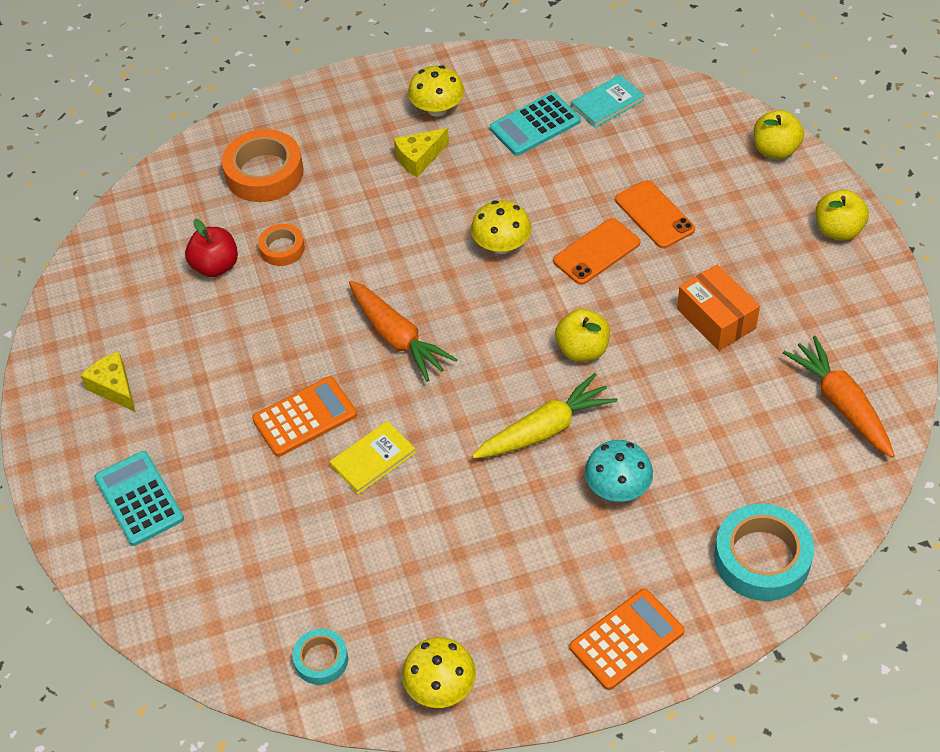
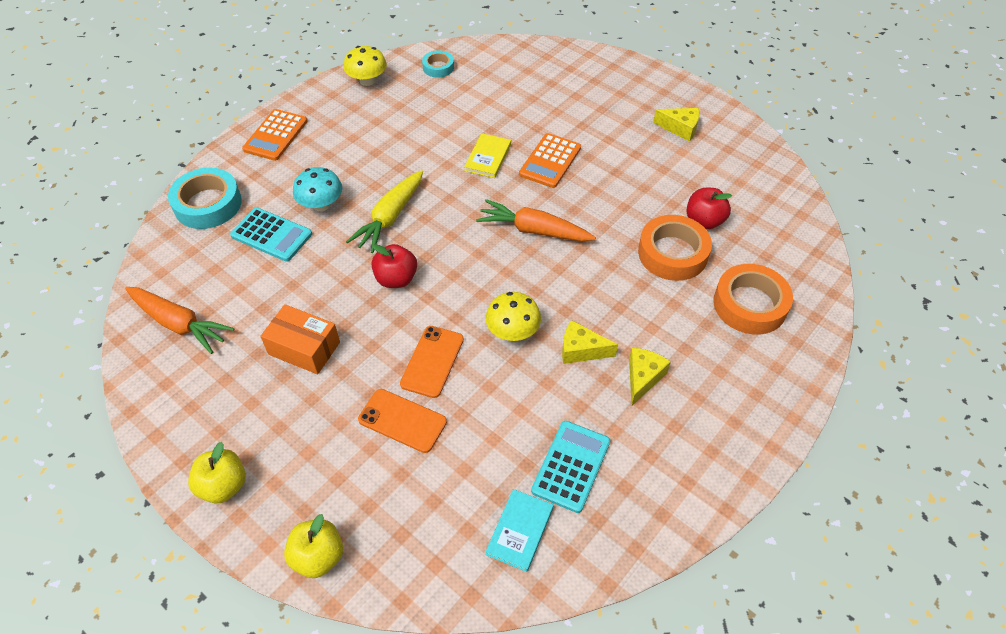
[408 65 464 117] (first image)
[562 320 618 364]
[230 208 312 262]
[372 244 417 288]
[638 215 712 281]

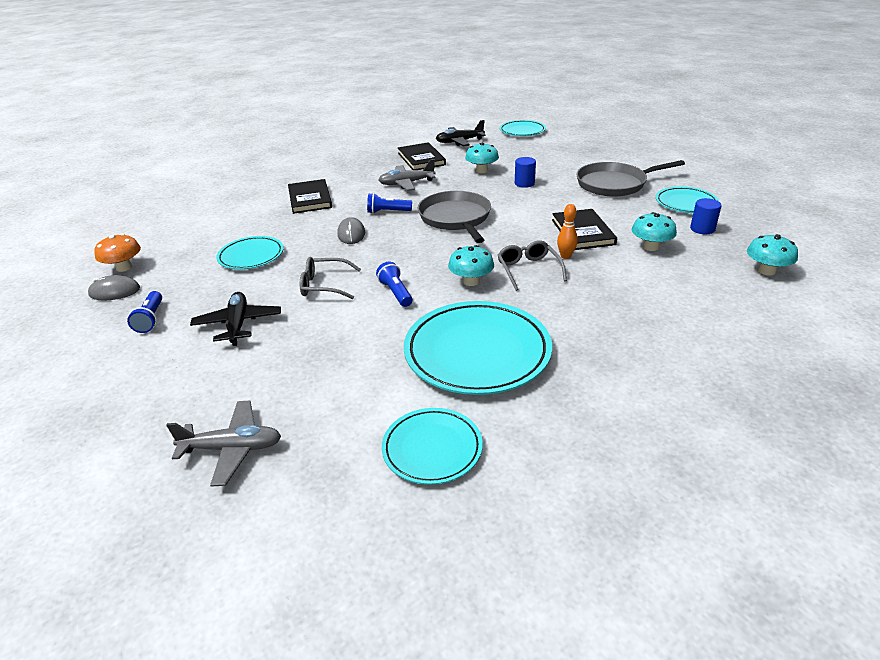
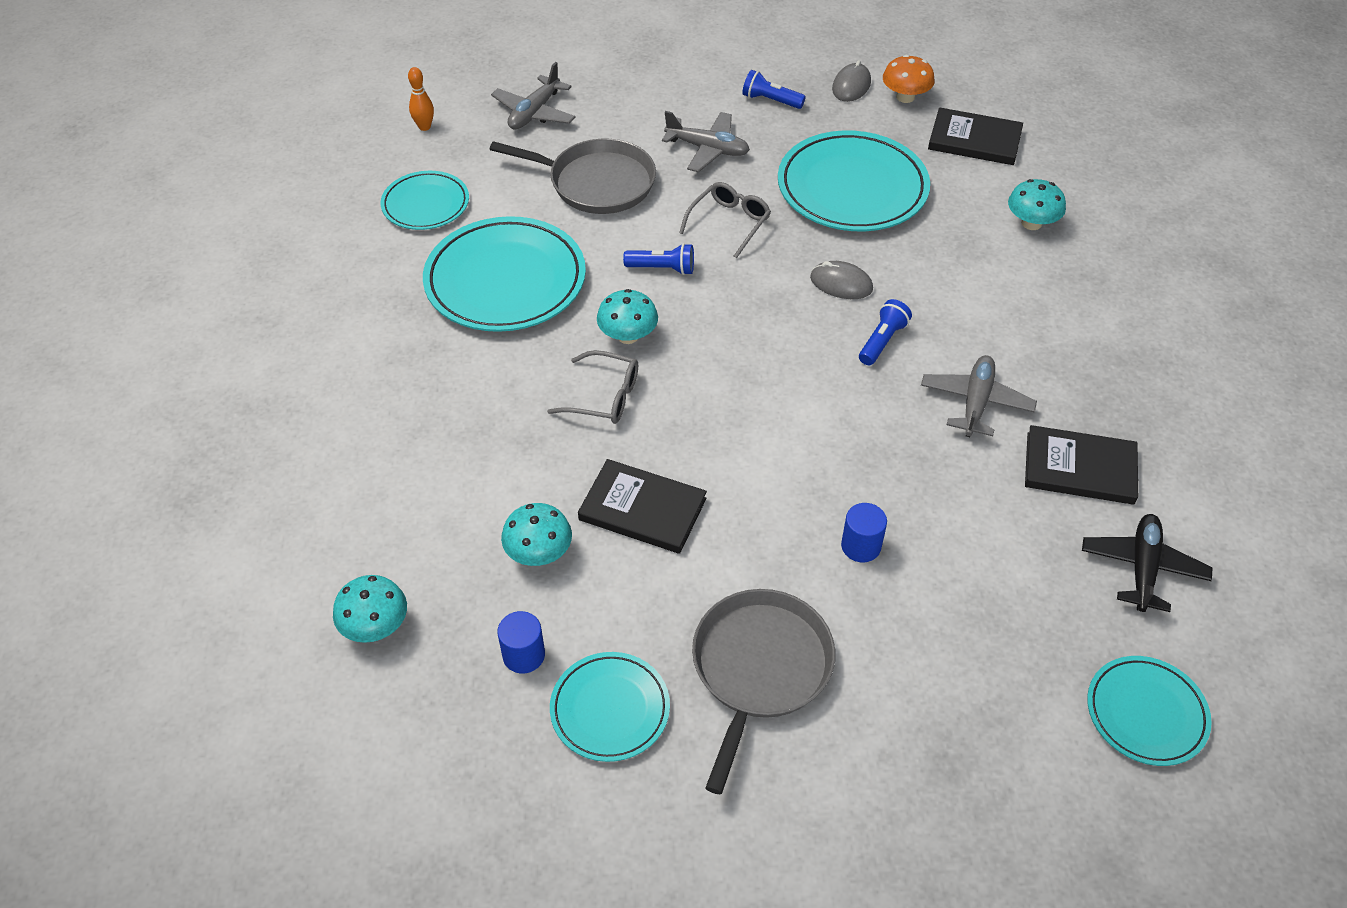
[928 107 1023 165]
[489 139 656 214]
[1008 179 1066 230]
[408 67 434 131]
[662 111 750 172]
[778 131 930 231]

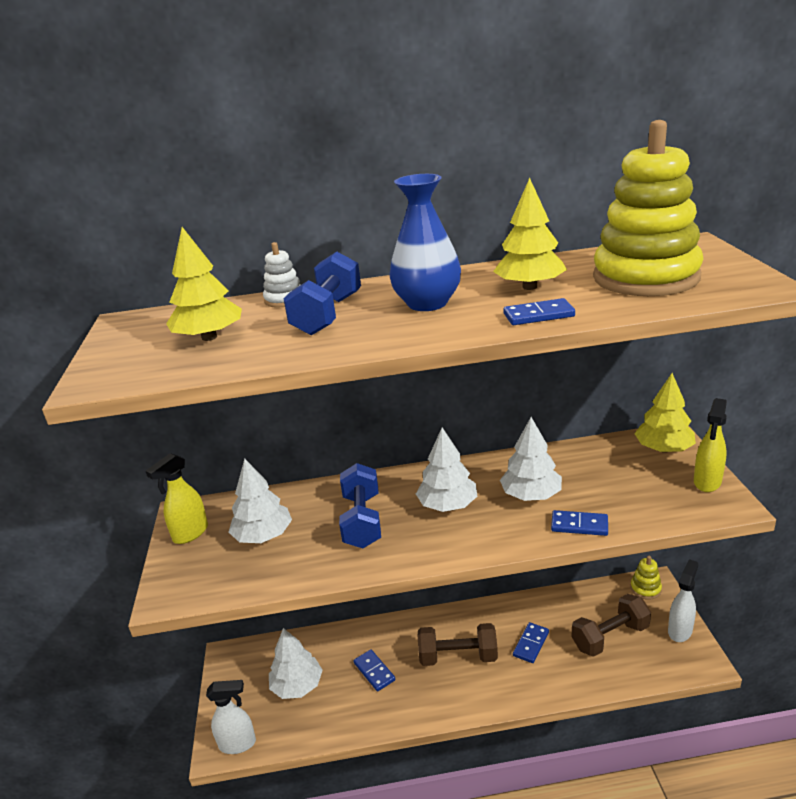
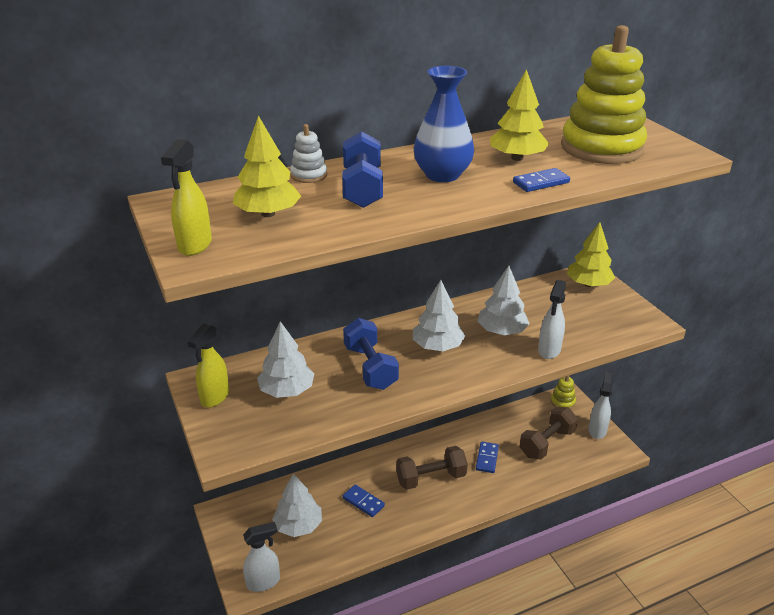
[161 139 212 256]
[538 280 566 359]

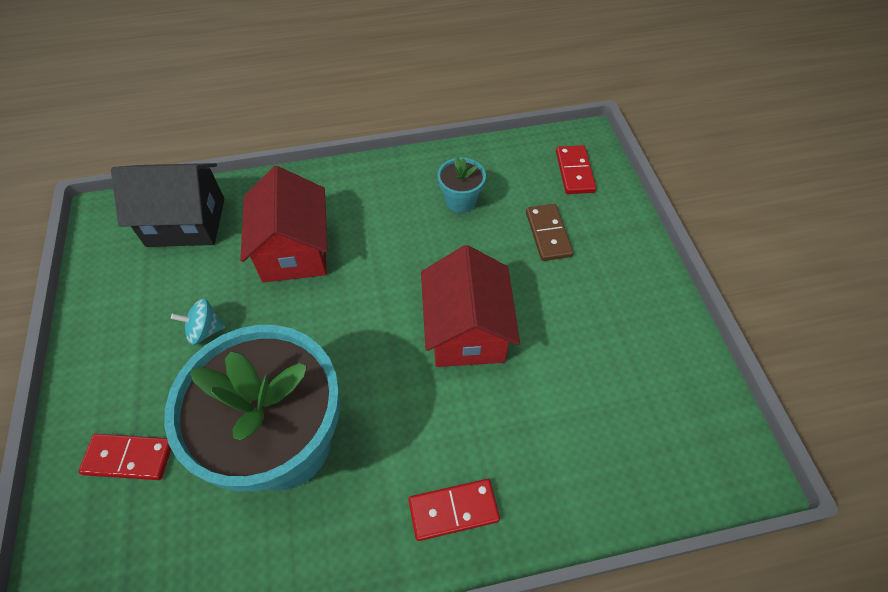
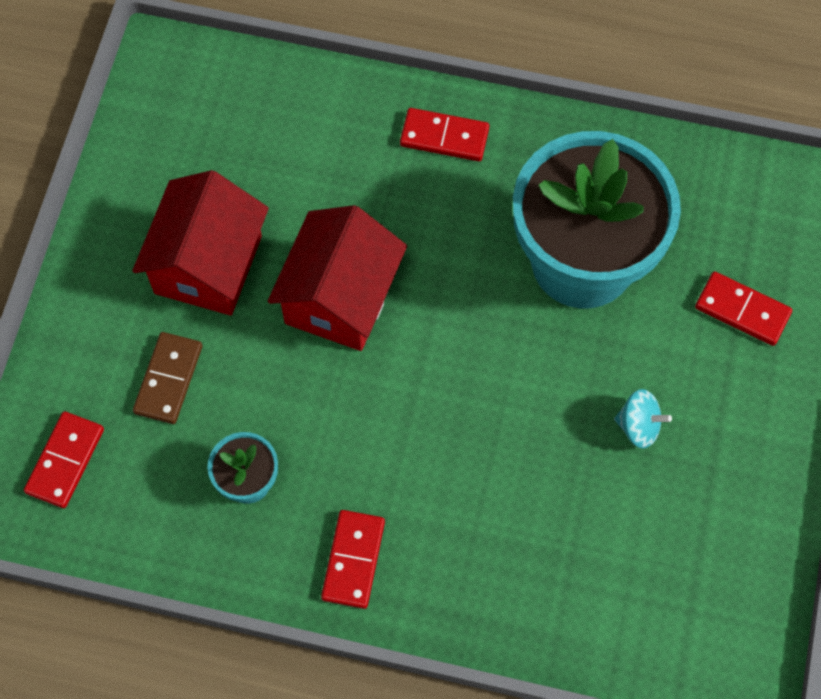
[111 163 225 247] (first image)
[321 510 385 609]
[132 170 269 315]

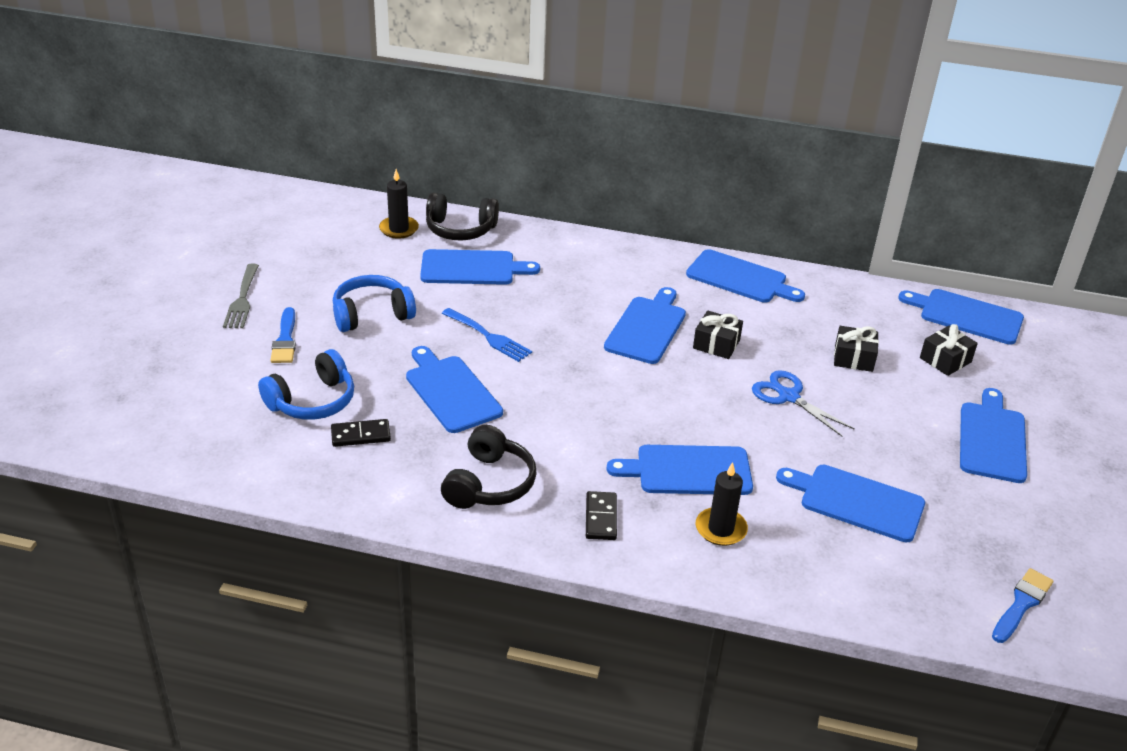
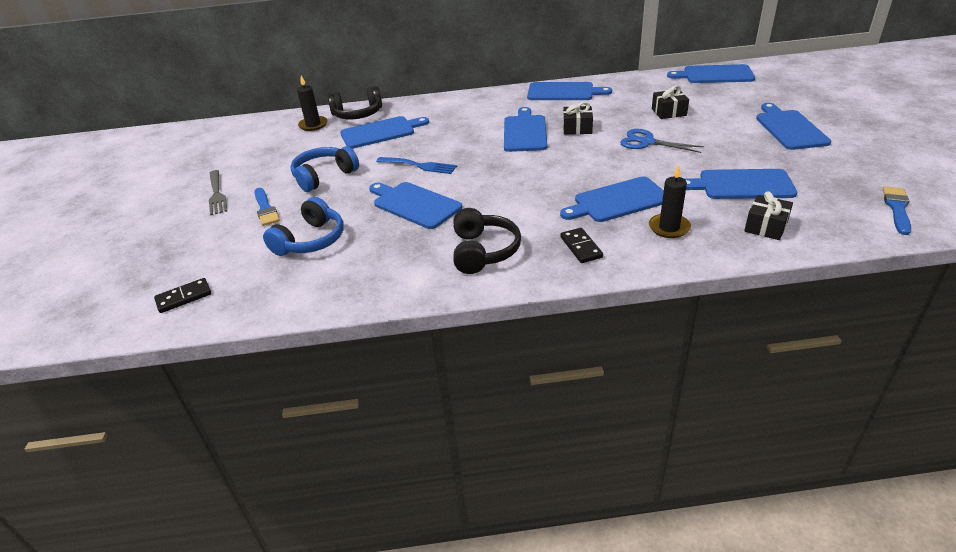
[154 278 211 313]
[744 191 793 240]

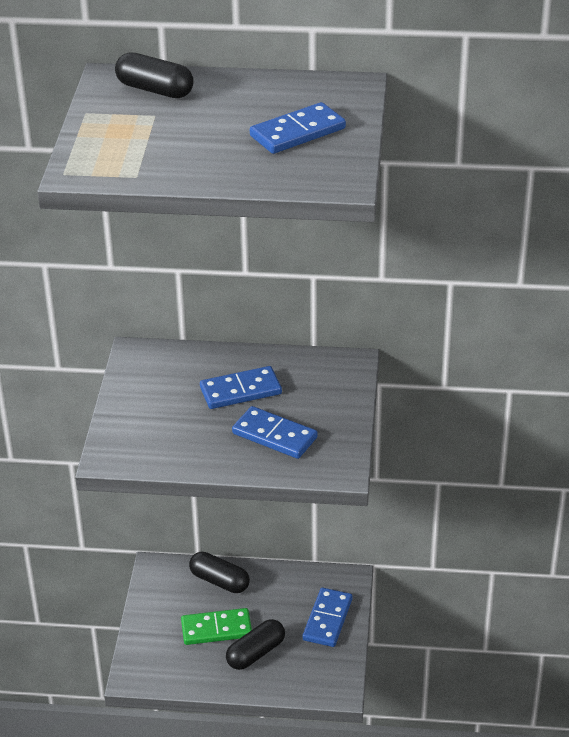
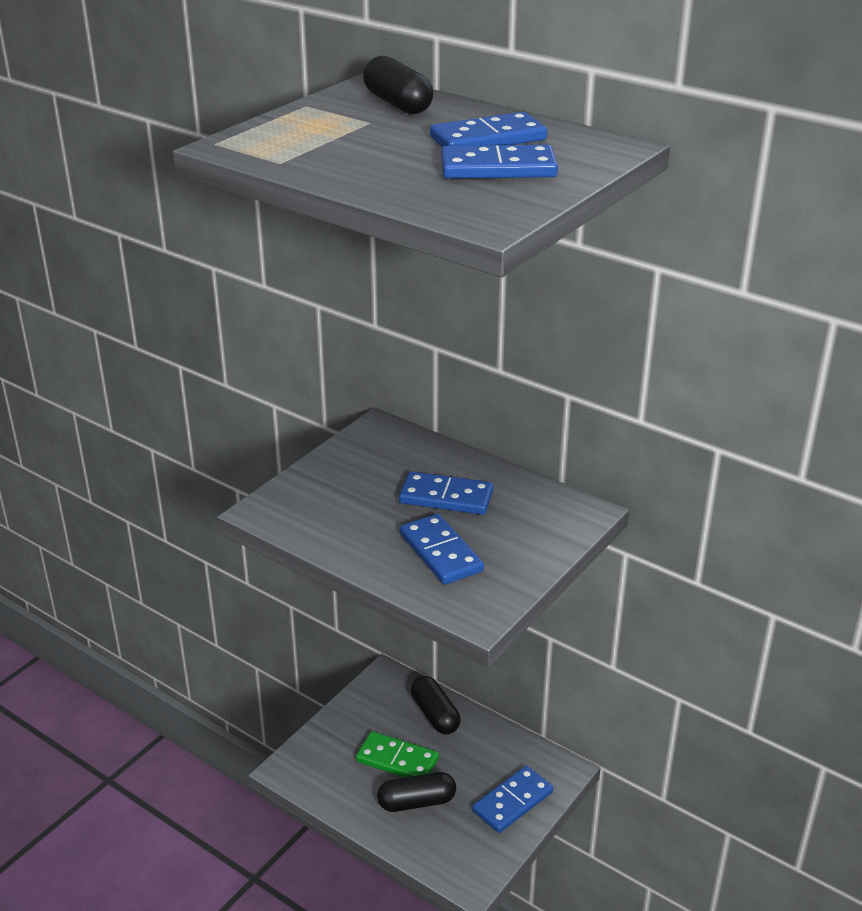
[430 112 547 147]

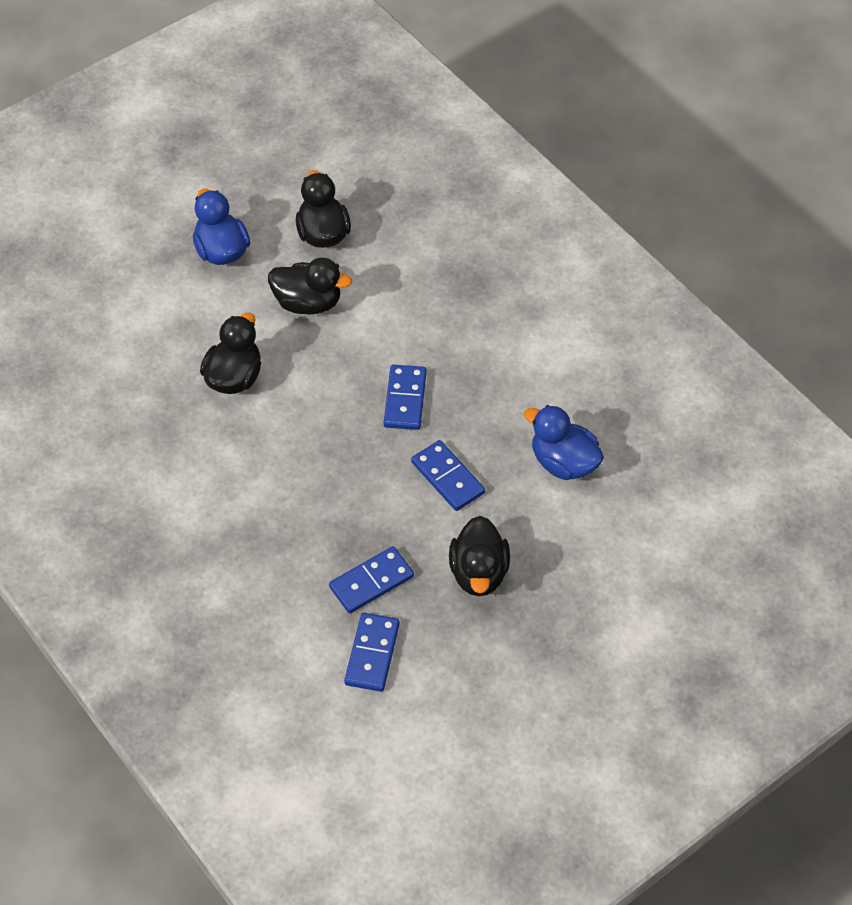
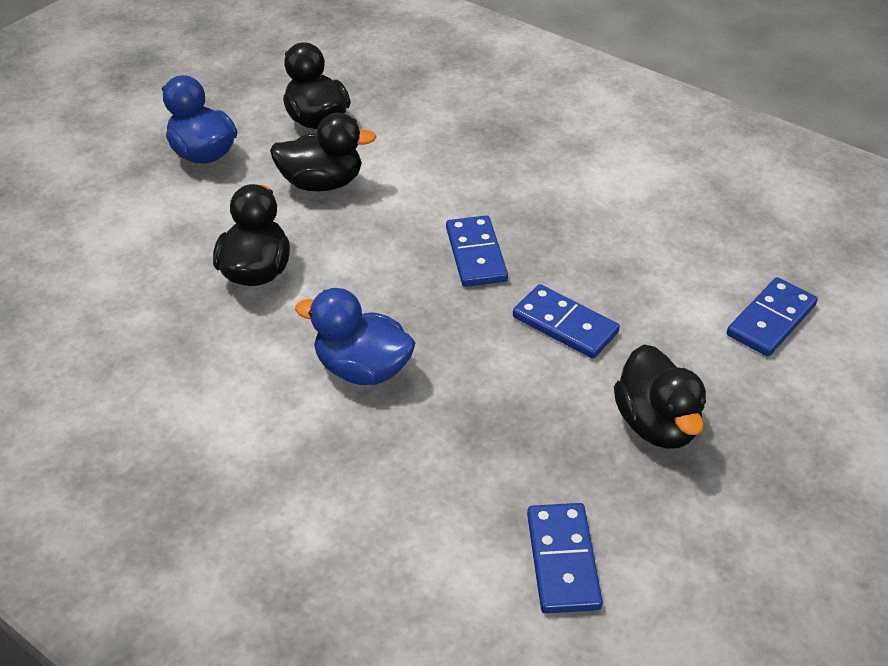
[727 277 818 357]
[295 288 415 385]

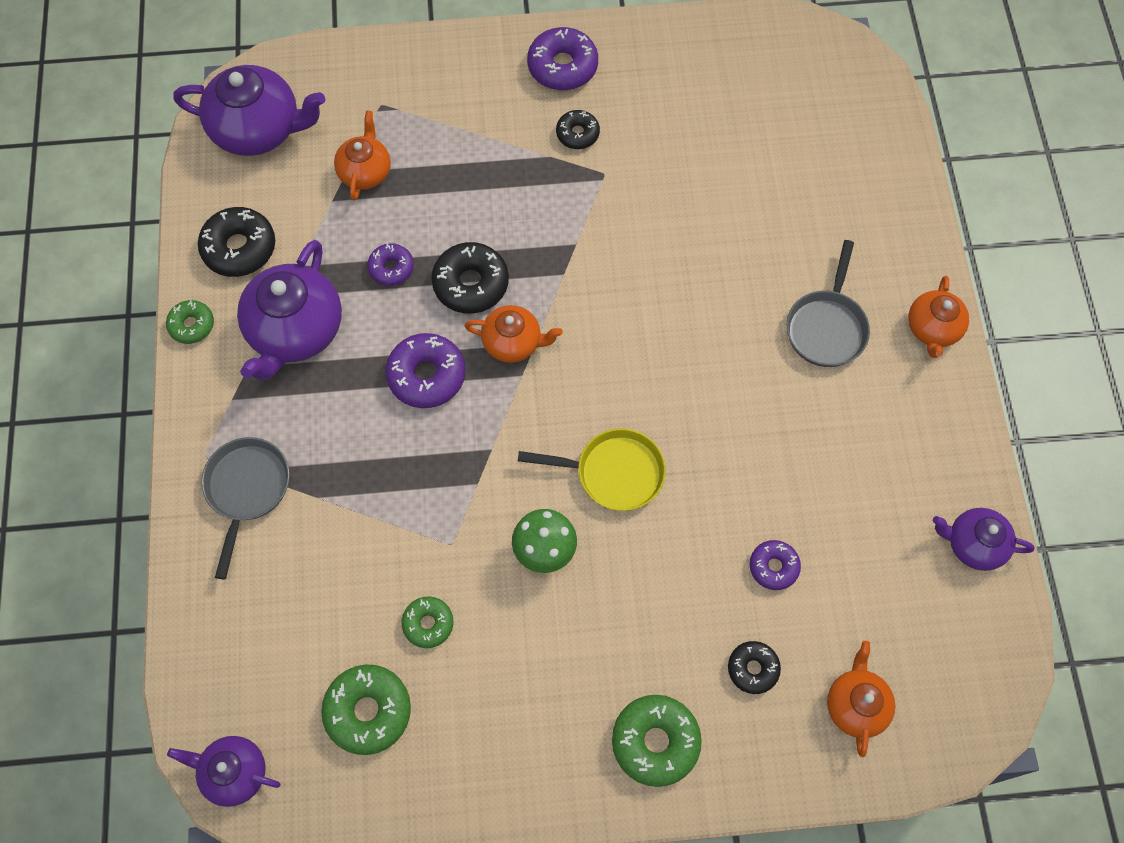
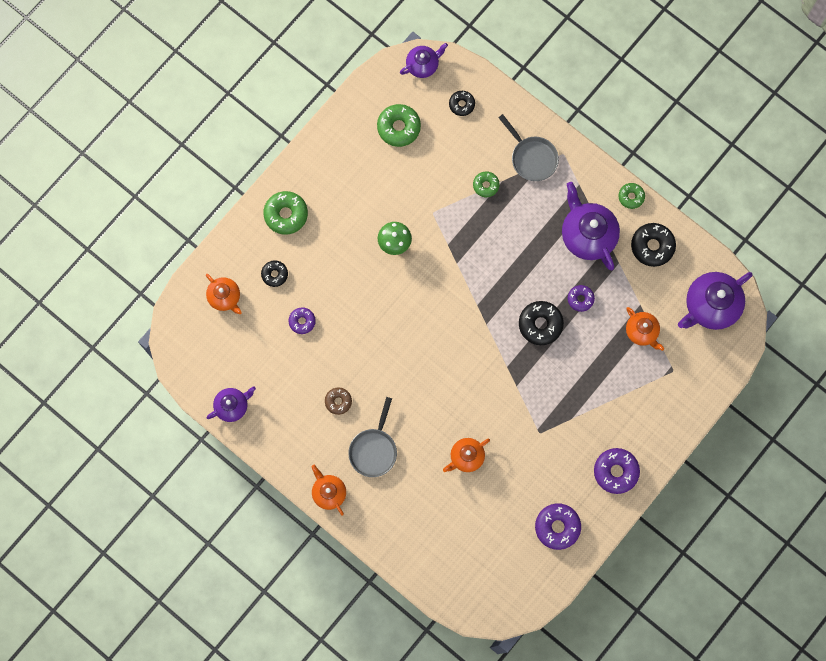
[518 428 666 511] (first image)
[325 387 352 415]
[535 503 581 550]
[473 172 500 197]
[443 438 490 472]
[449 91 475 116]
[348 397 397 477]

